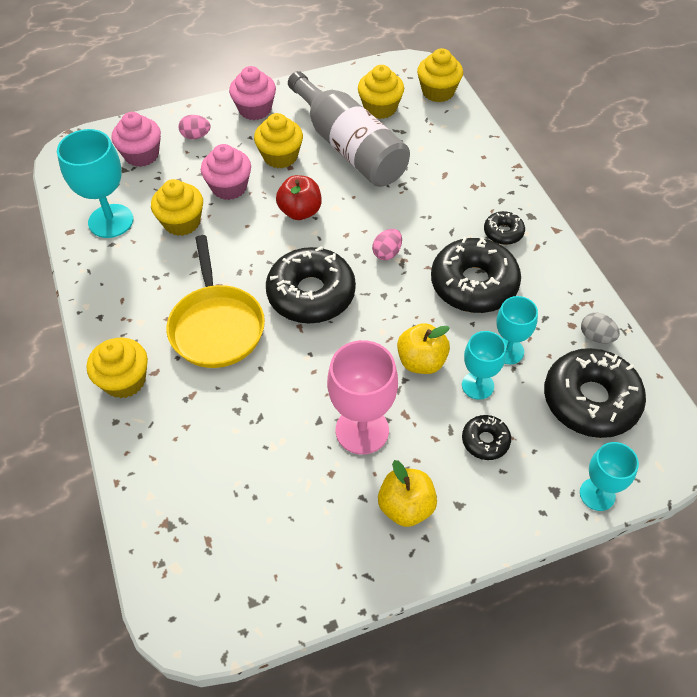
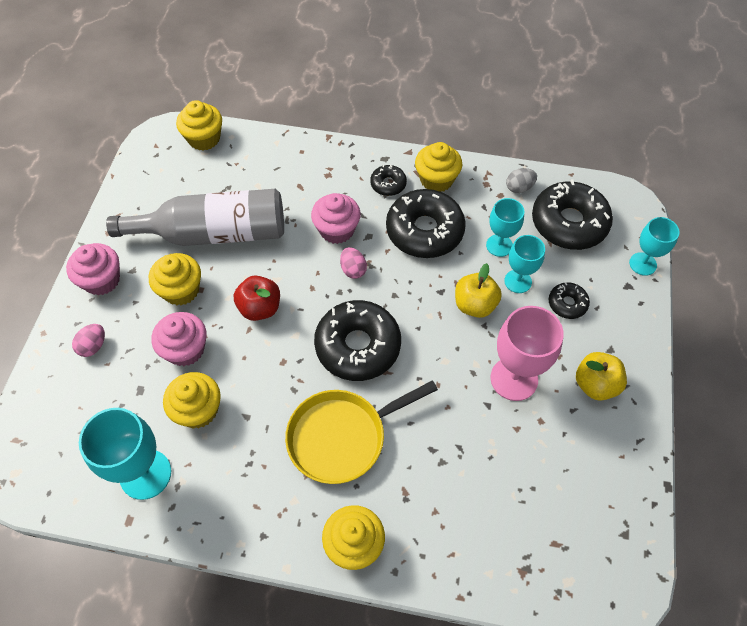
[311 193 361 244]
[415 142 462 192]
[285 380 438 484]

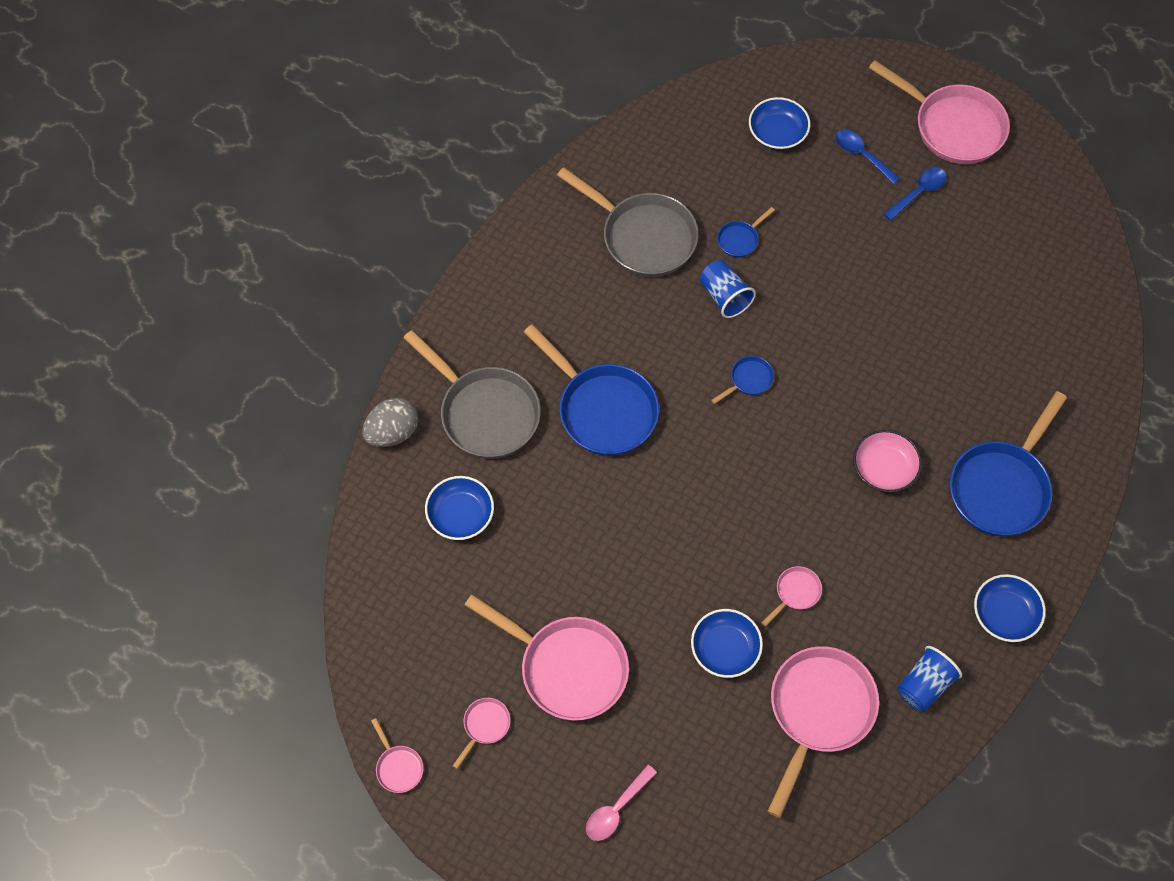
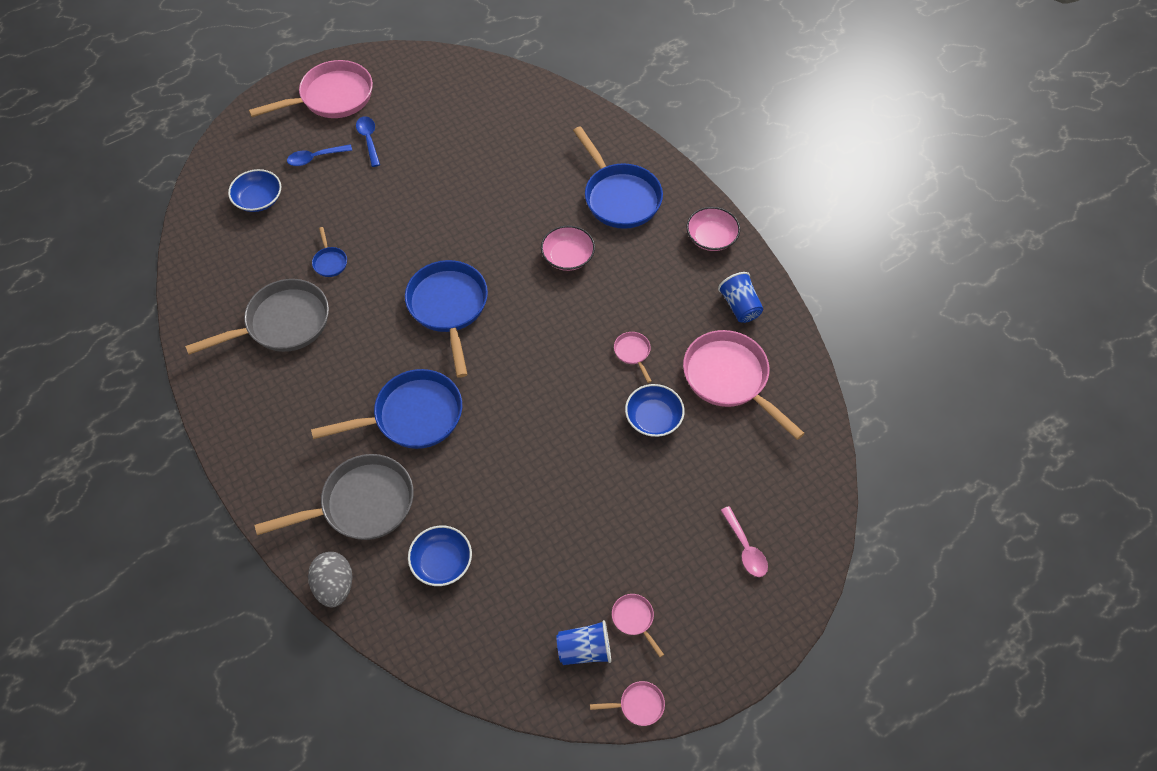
[465 595 629 721] (first image)
[556 620 611 665]
[686 207 740 251]
[405 260 488 378]

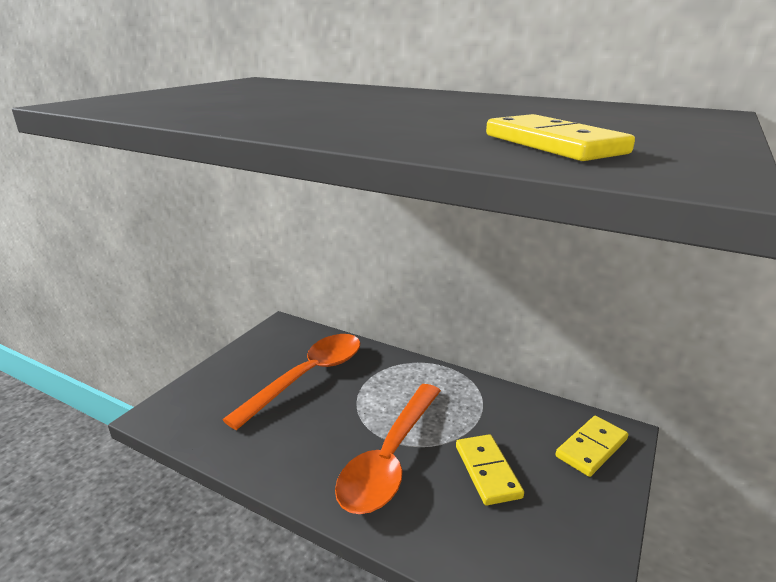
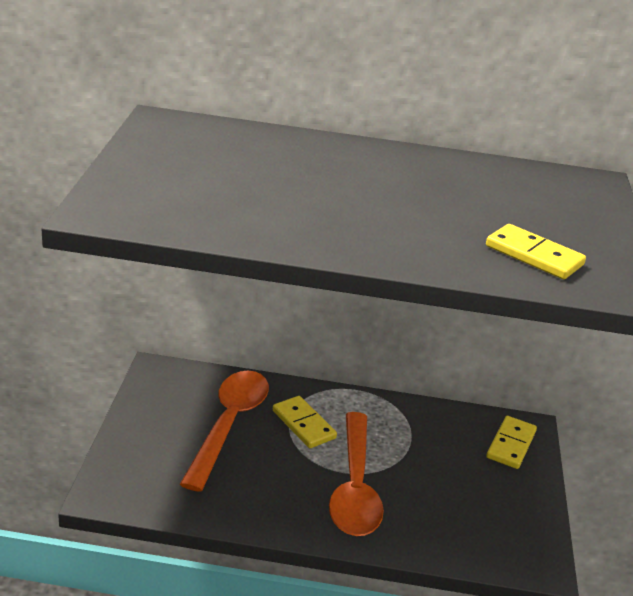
[273 396 337 448]

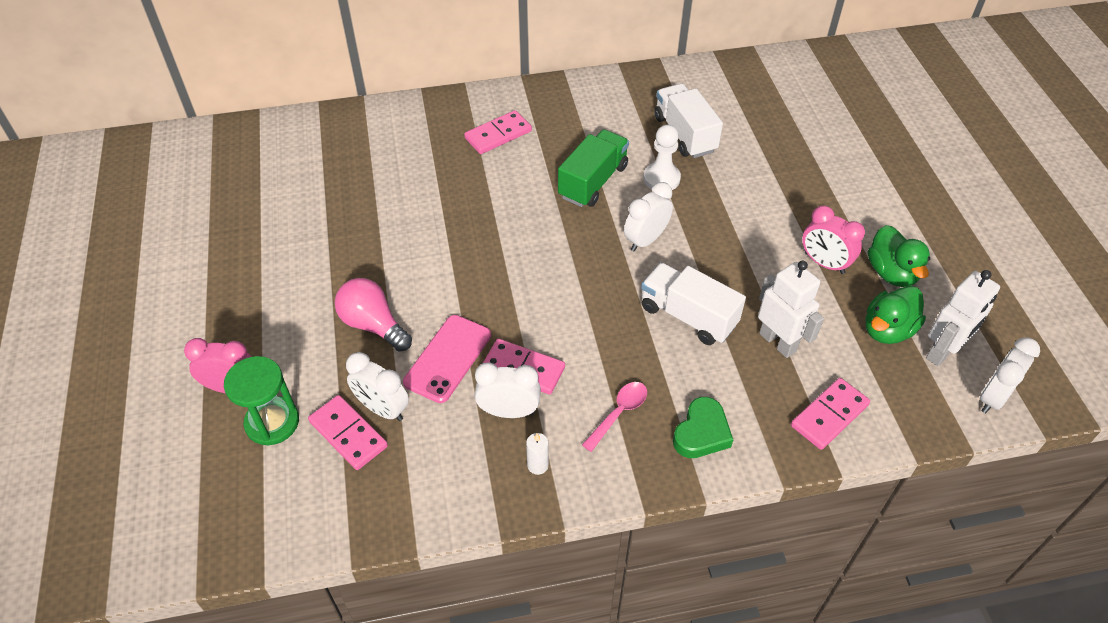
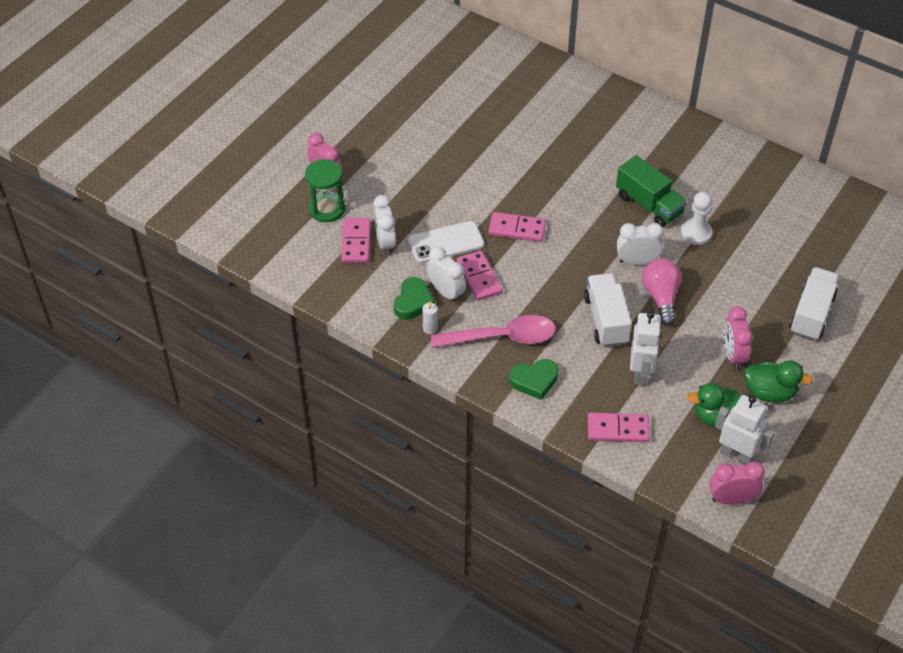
[394 277 435 320]
[642 258 681 326]
[488 212 546 242]
[789 267 840 341]
[408 221 484 263]
[710 462 765 505]
[616 155 687 227]
[744 360 813 402]
[715 395 775 465]
[431 315 556 348]

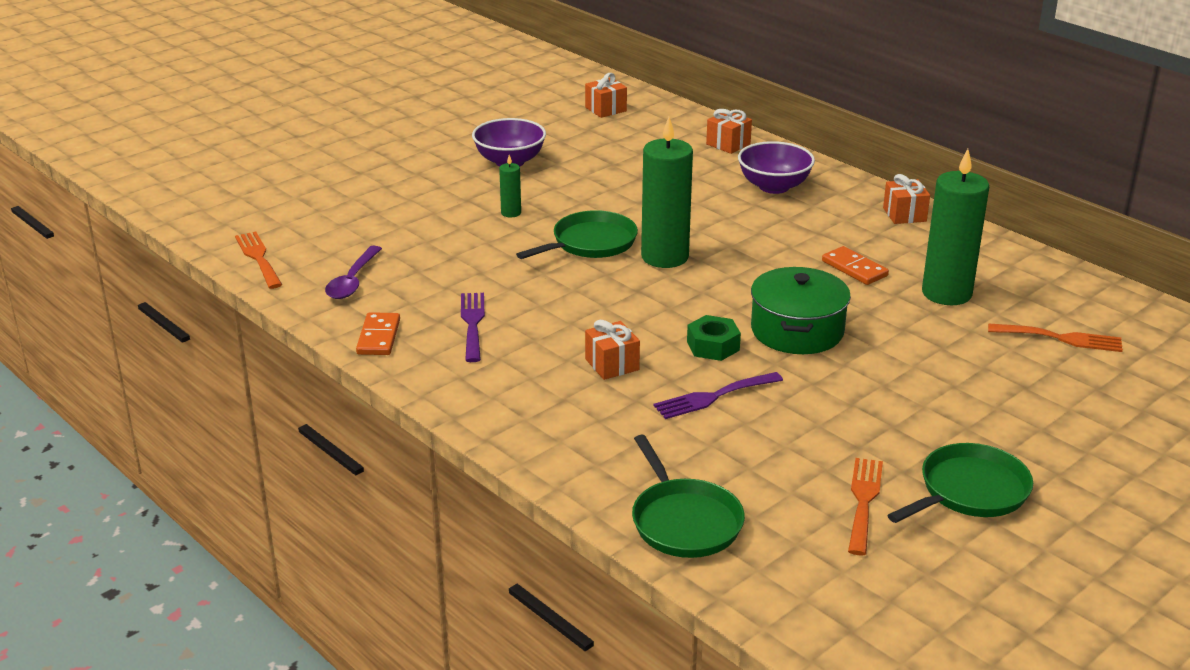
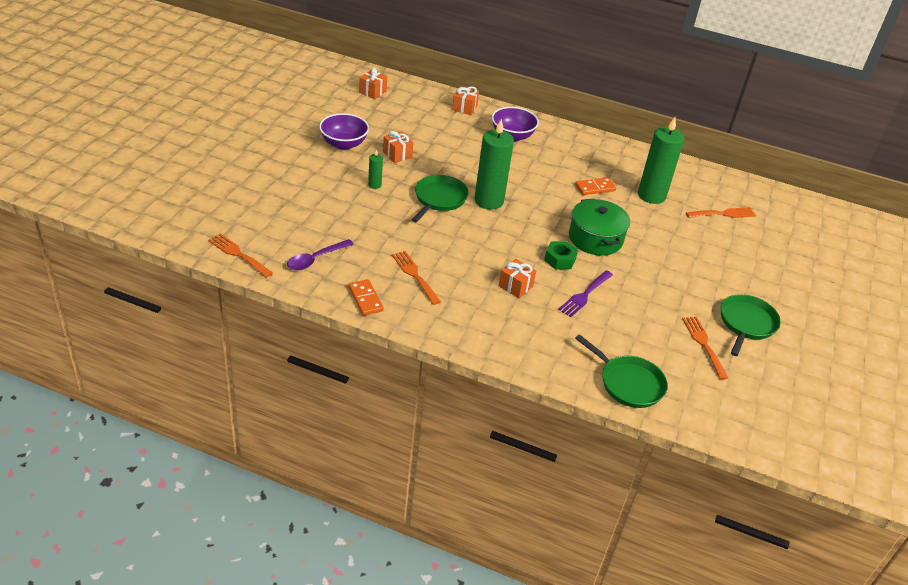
[383 131 414 163]
[392 251 441 305]
[287 239 354 270]
[575 177 616 195]

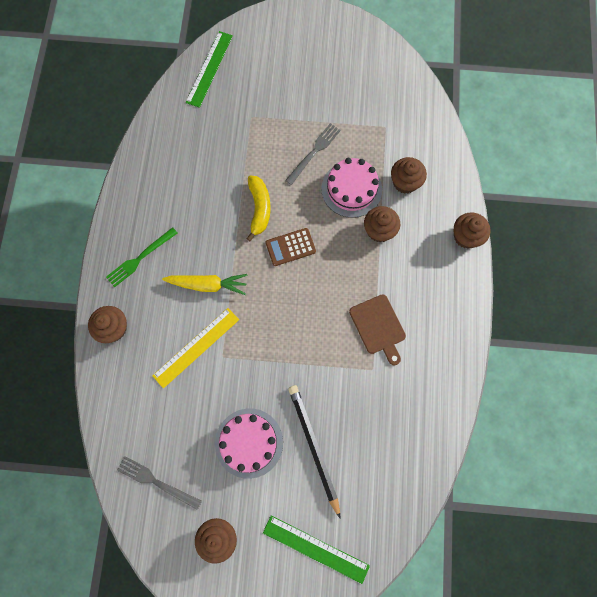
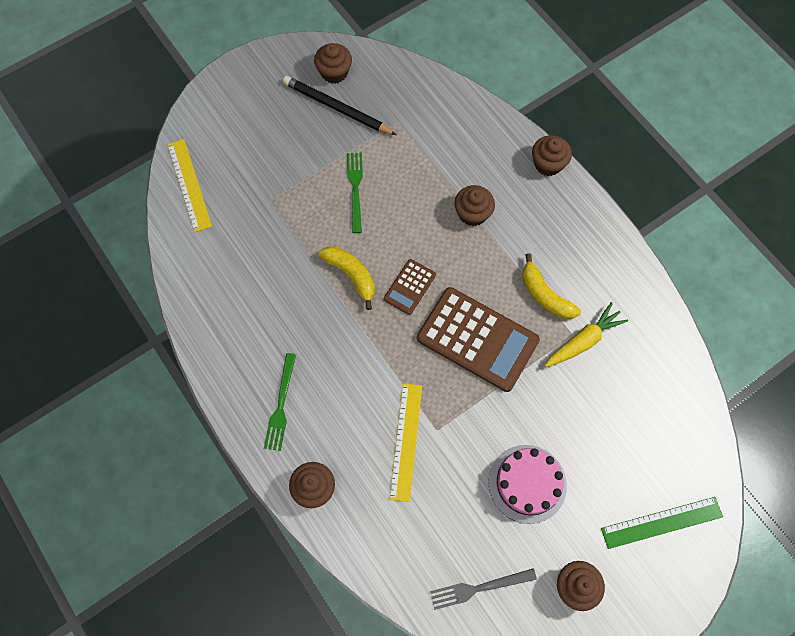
[321 158 382 218] (first image)
[417 287 540 392]
[545 302 628 367]
[283 76 397 135]
[314 43 352 83]
[522 253 581 319]
[167 139 212 232]
[347 152 363 233]

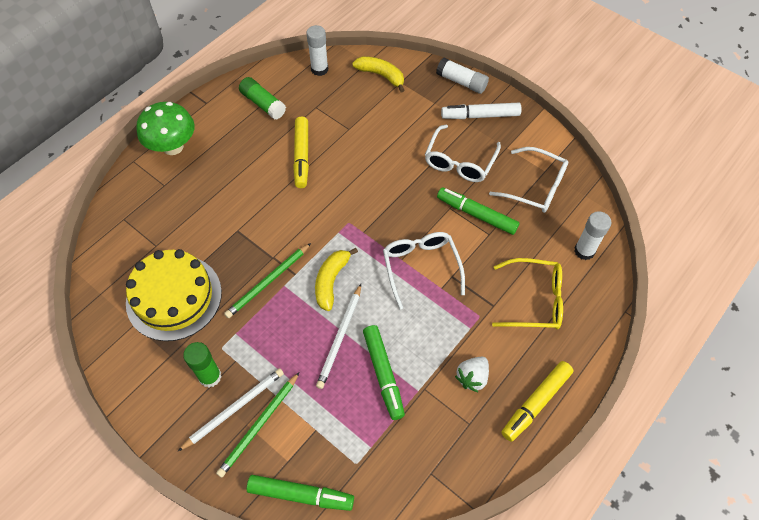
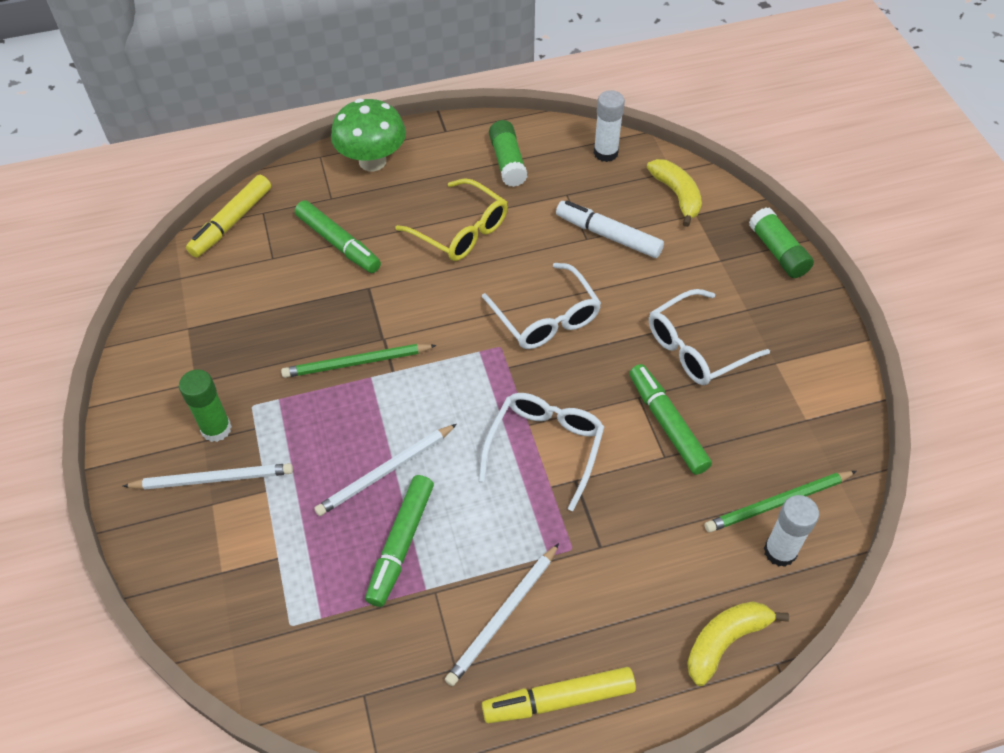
[126 249 222 341] (first image)
[705 471 857 533]
[295 200 381 273]
[186 175 271 258]
[687 601 789 686]
[556 201 664 258]
[482 263 601 349]
[395 178 508 261]
[445 543 559 686]
[749 207 814 278]

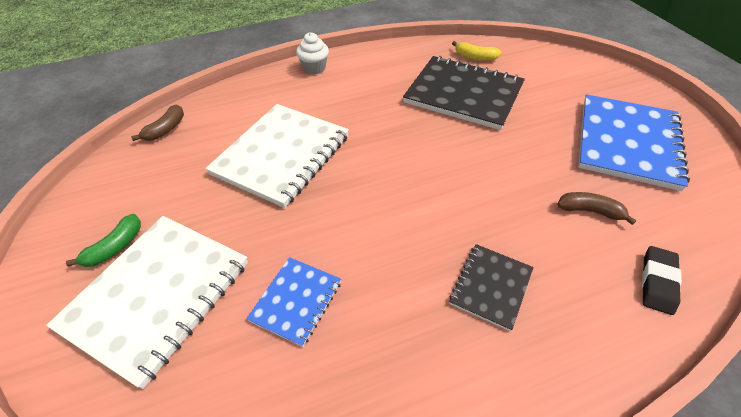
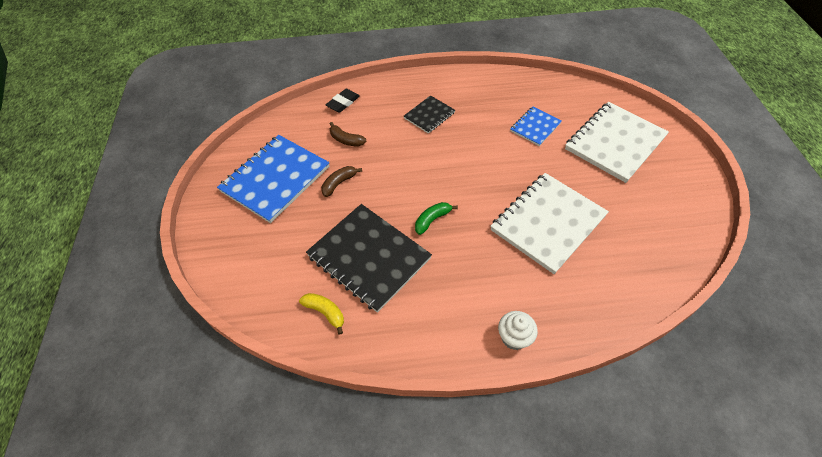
[415 202 458 235]
[321 166 362 197]

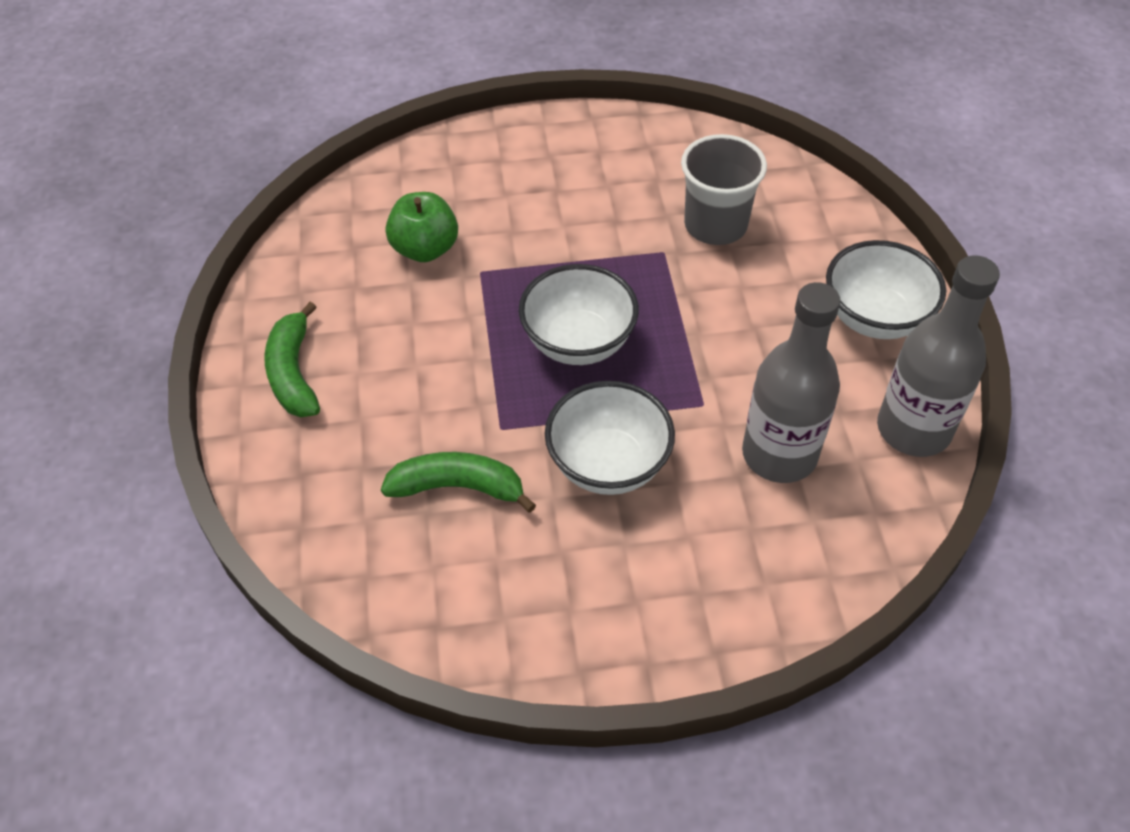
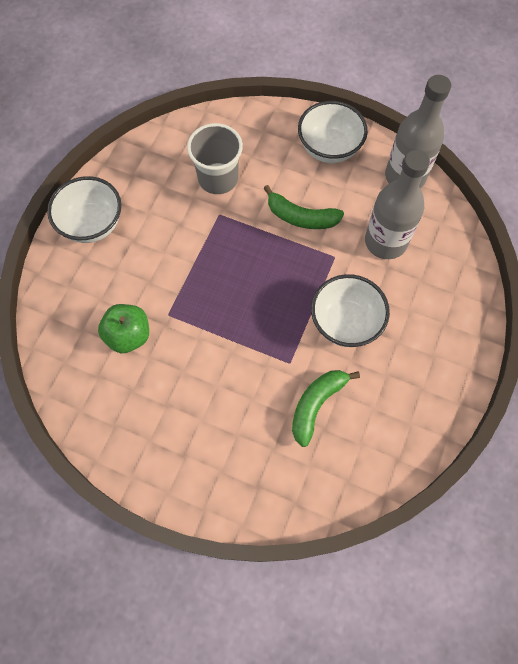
[263 185 344 229]
[47 176 121 243]

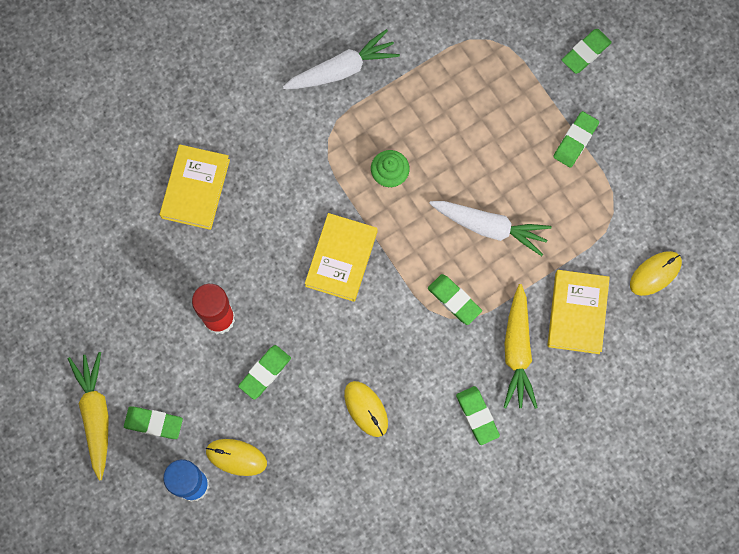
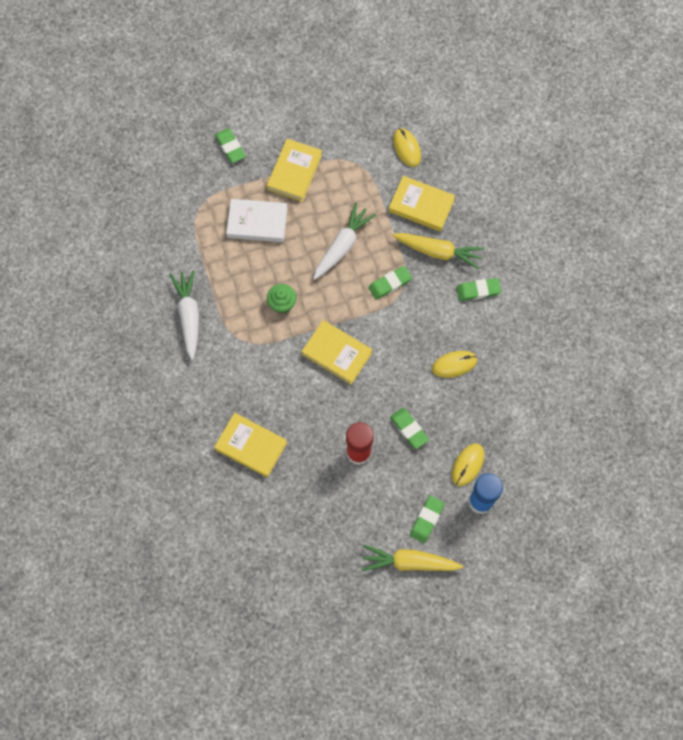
[226 199 287 242]
[267 139 322 202]

